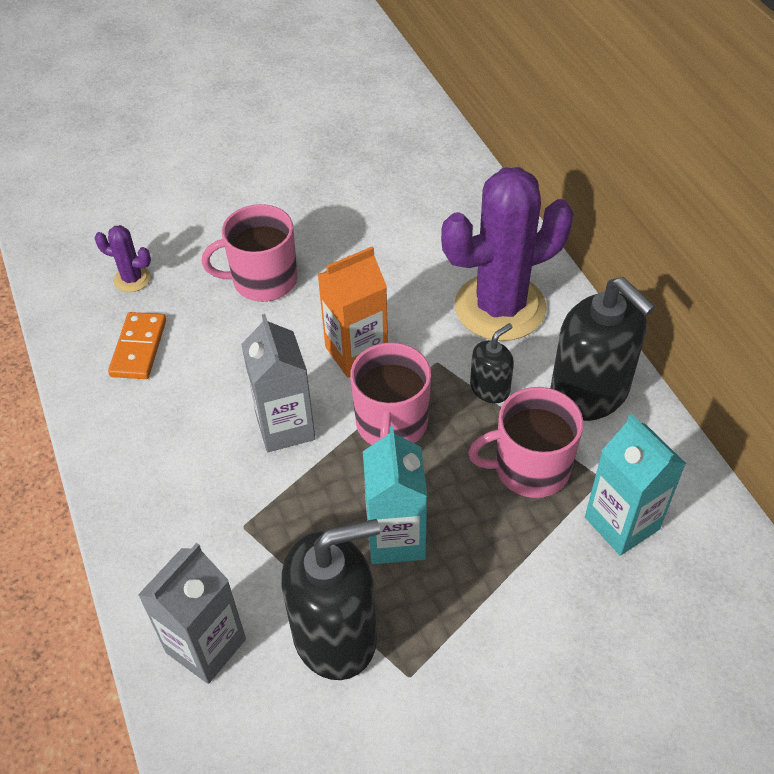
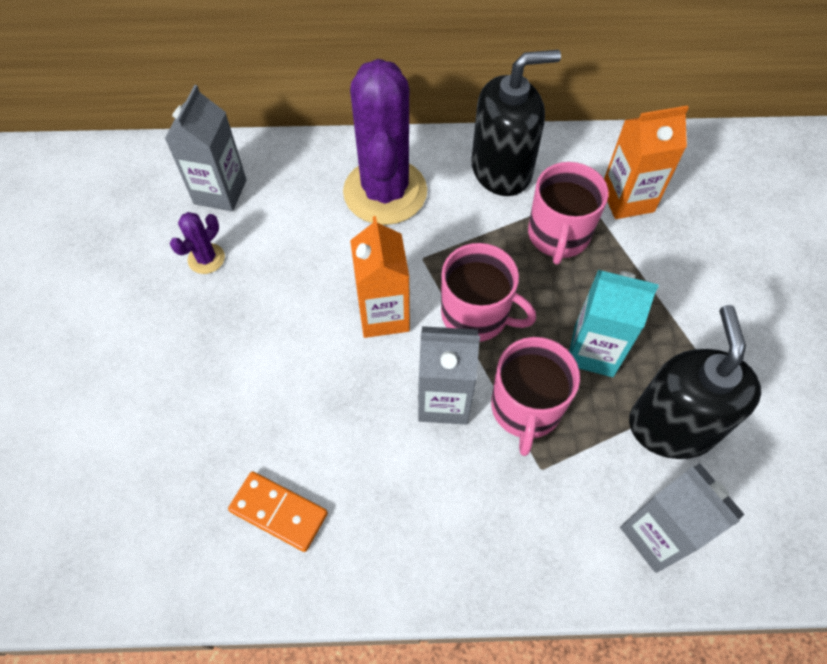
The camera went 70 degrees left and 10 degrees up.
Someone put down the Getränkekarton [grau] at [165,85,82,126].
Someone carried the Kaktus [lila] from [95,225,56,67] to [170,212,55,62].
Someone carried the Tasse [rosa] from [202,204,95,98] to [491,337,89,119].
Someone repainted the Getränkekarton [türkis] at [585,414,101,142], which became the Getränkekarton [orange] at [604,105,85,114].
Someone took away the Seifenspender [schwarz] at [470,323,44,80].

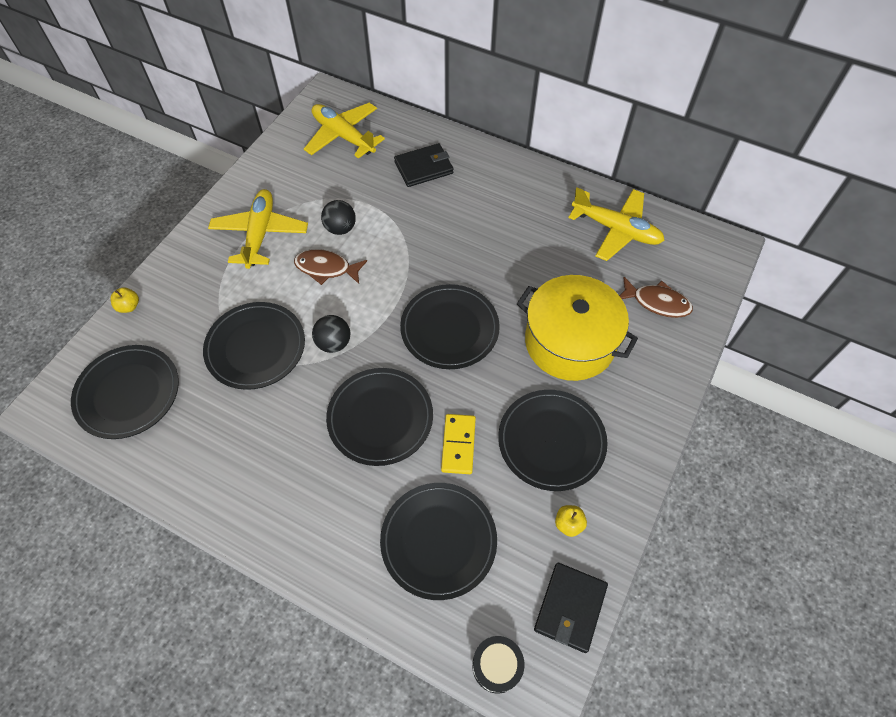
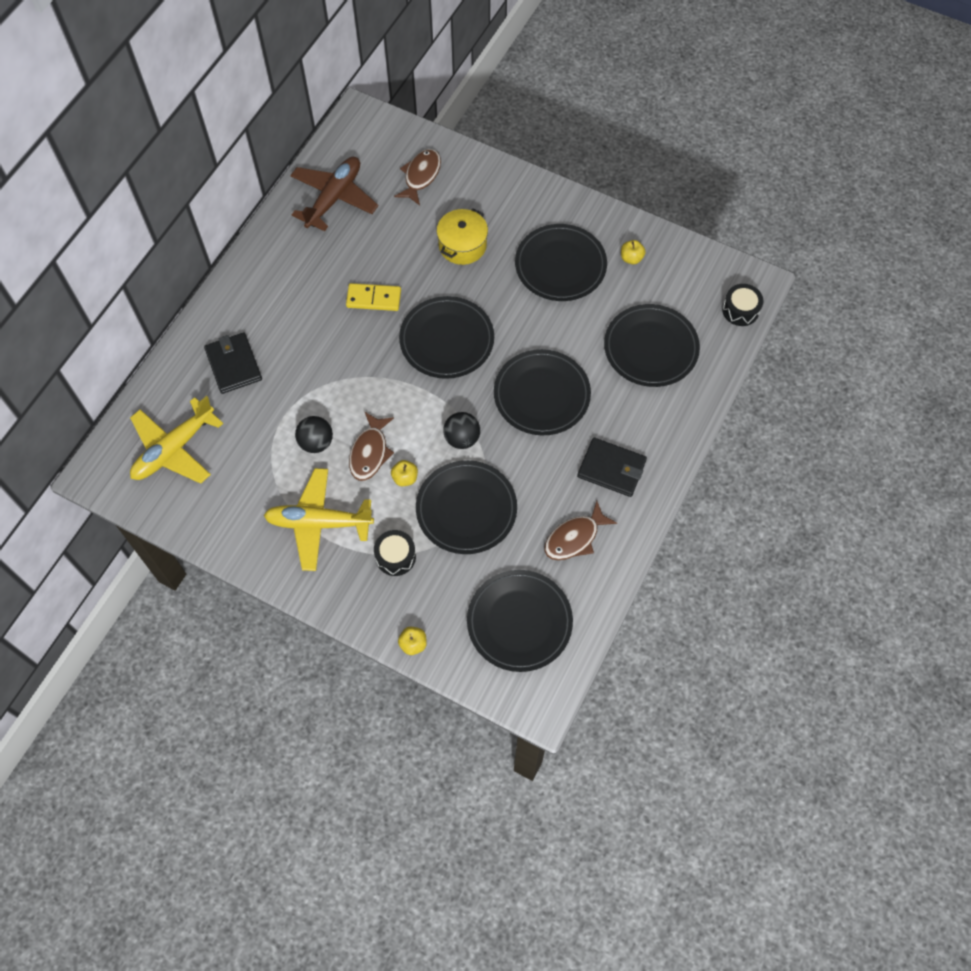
The camera went 90 degrees left and 5 degrees up.
Someone repainted the Flugzeug [gelb] at [568,188,97,73], which became the Flugzeug [braun] at [290,157,88,74].
Someone carried the Dominostein [gelb] from [441,414,35,60] to [346,283,55,28].
Someone put down the Trommel [schwarz] at [374,530,42,46].
Someone put down the Apfel [gelb] at [391,460,27,26].
Someone scaled the Kochtopf [gelb] at [517,275,121,106] by 0.58.
Someone put down the Fisch [braun] at [544,501,73,59].
Someone carried the Geldbörse [schwarz] from [534,562,74,91] to [577,438,70,59].

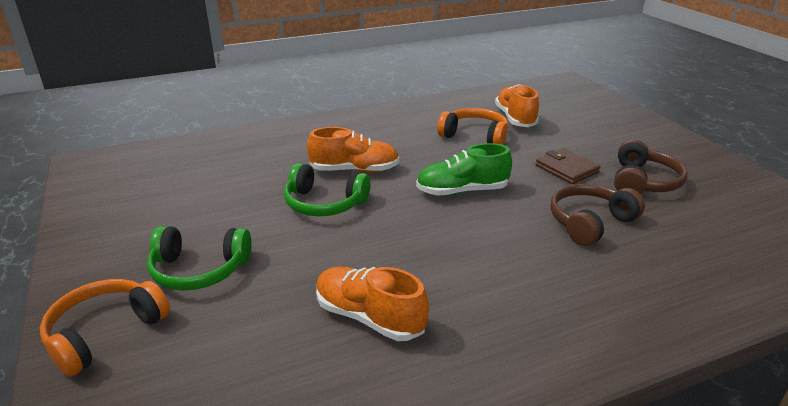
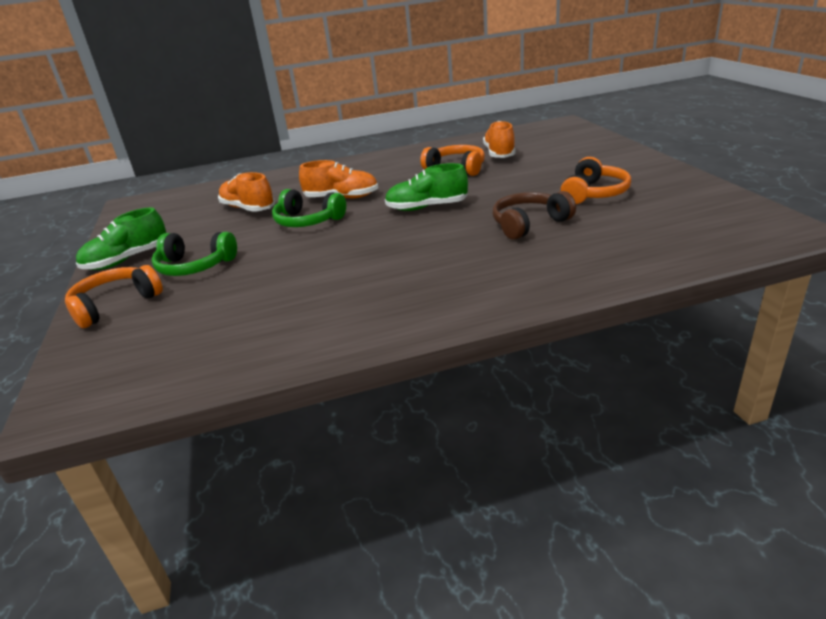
The camera went 10 degrees right and 0 degrees up.
Someone put down the Schuh [grün] at [76,207,90,63].
Someone carried the Schuh [orange] from [316,267,113,74] to [218,172,57,40].
Someone repainted the Kopfhörer [braun] at [614,139,74,55], which became the Kopfhörer [orange] at [560,157,71,47].
Someone took away the Geldbörse [braun] at [536,148,64,36].

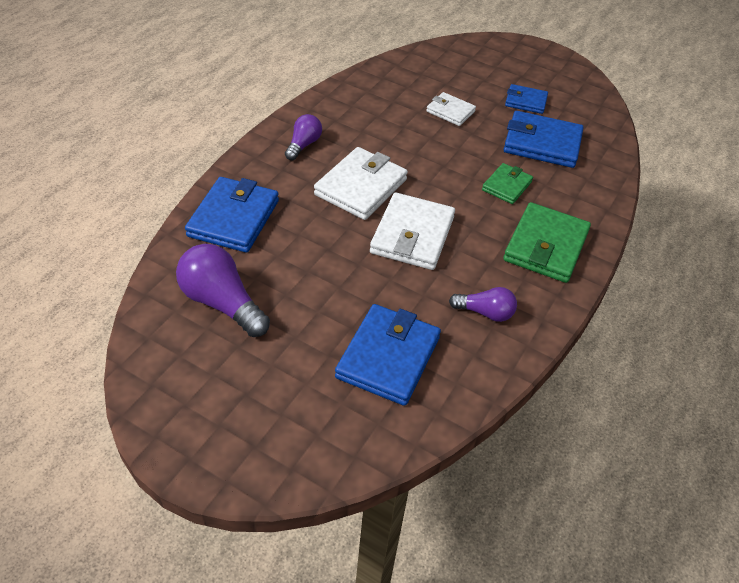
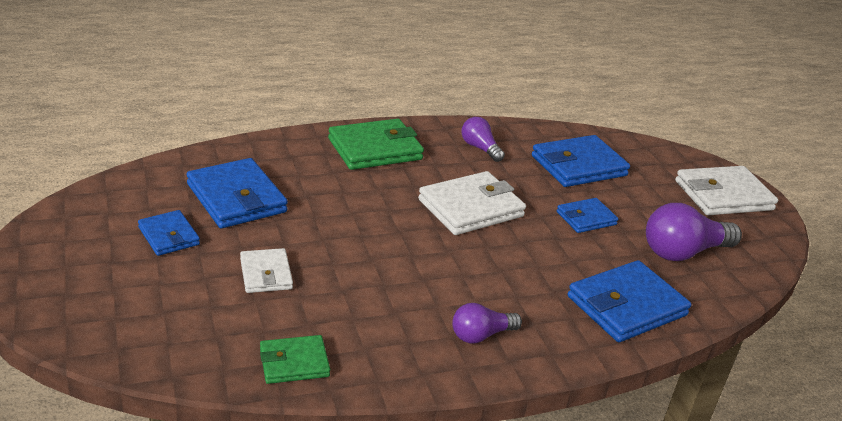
The camera went 140 degrees left and 15 degrees down.
Someone carried the Geldbörse [grün] from [482,163,51,41] to [260,335,70,49].
Someone put down the Geldbörse [blau] at [557,198,61,35].
Someone rotated the Glühbirne [lila] at [176,244,94,93] by 75 degrees clockwise.
Someone carried the Geldbörse [weiß] from [314,147,94,73] to [675,166,103,49].

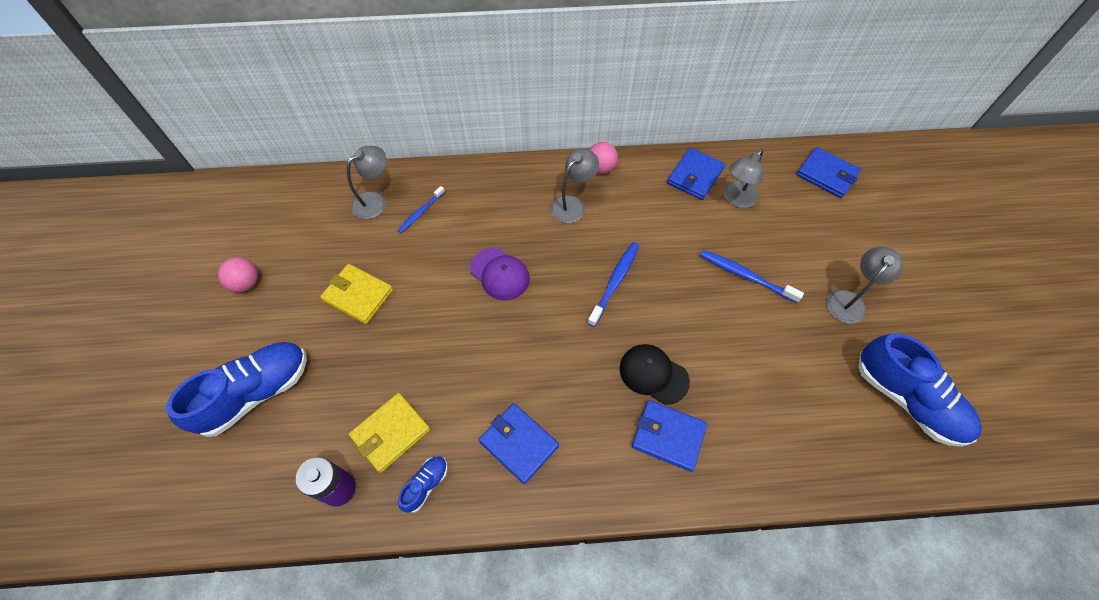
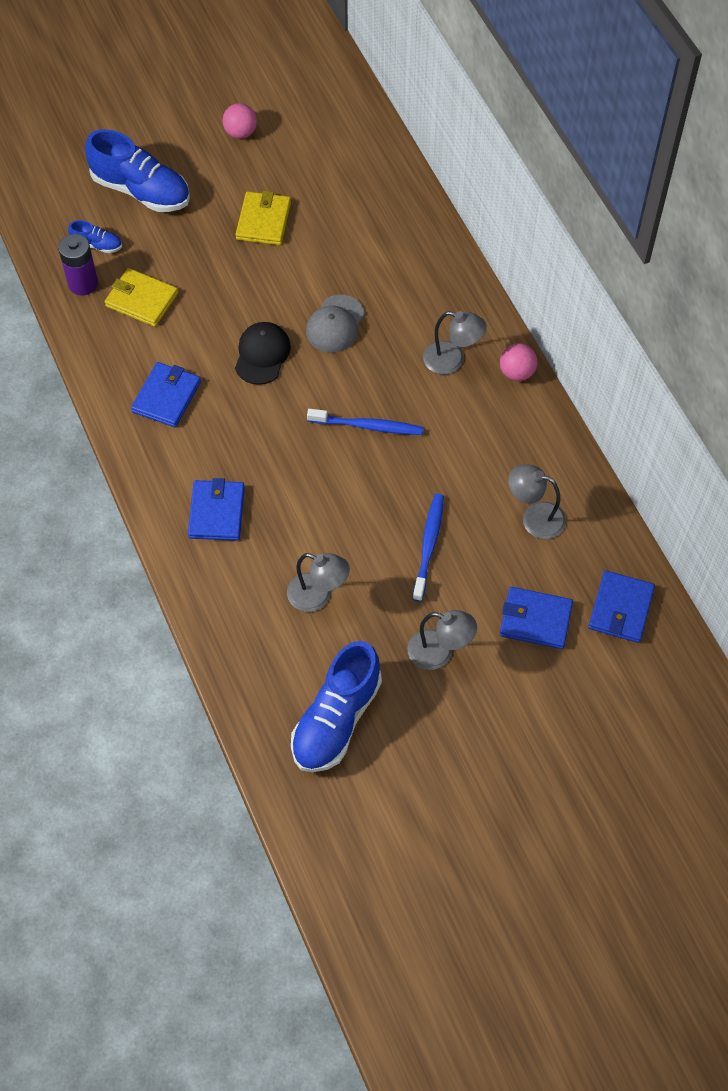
The camera went 70 degrees right and 0 degrees up.
Someone carried the Schuh [blau] from [398,456,50,57] to [68,220,54,33].
Someone carried the Kappe [schwarz] from [620,344,70,61] to [235,322,56,63].
Someone carried the Lampe [grau] from [347,146,39,73] to [287,553,63,59].
Someone repainted the Kappe [lila] at [470,248,60,52], which became the Kappe [grau] at [306,295,59,58].
Someone carried the Geldbörse [blau] from [667,148,58,52] to [500,587,73,62].
Someone took away the Zahnbürste [blau] at [398,186,47,47].

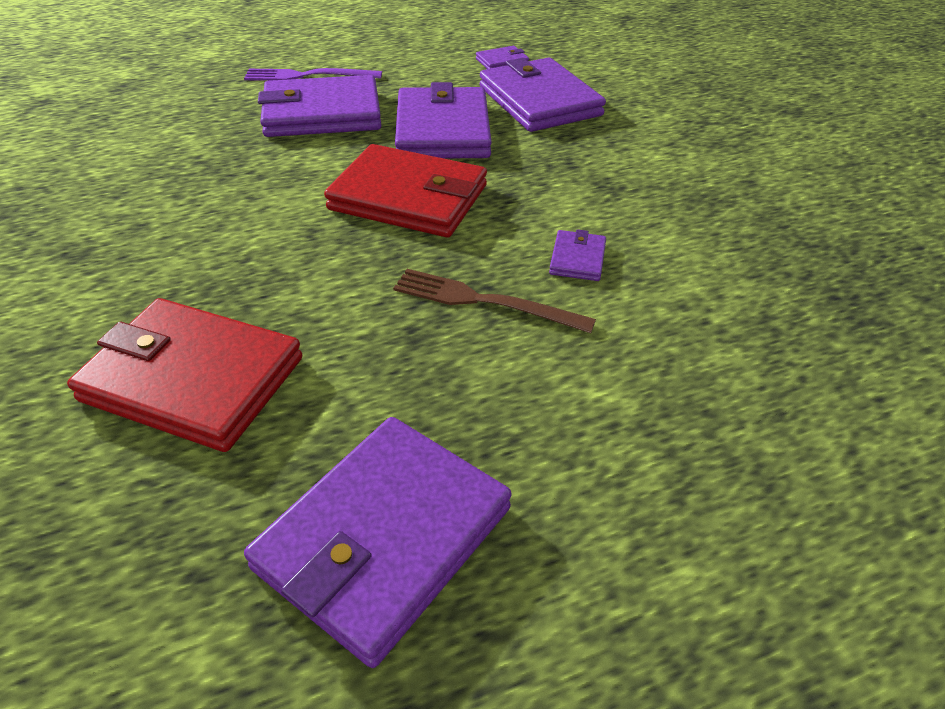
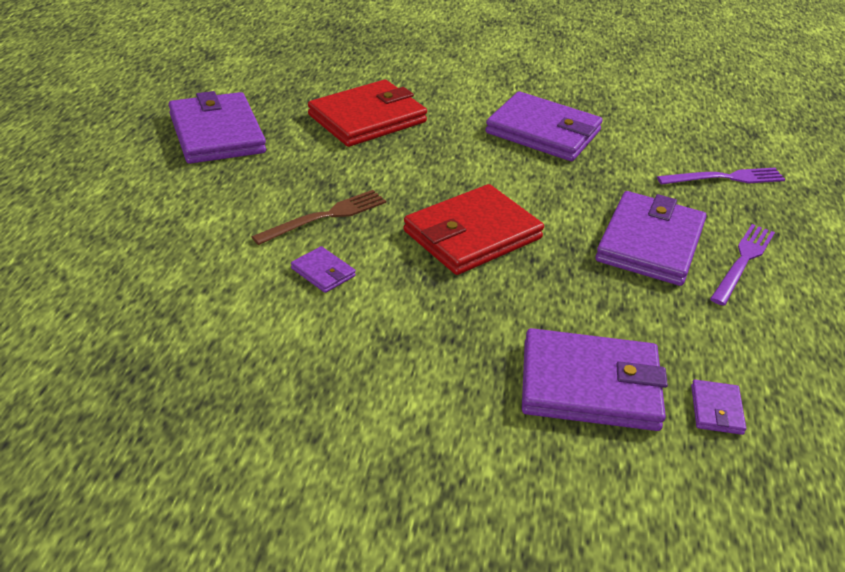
The camera went 120 degrees right and 5 degrees down.
Someone carried the Geldbörse [lila] from [395,82,97,77] to [485,91,118,70].
Someone put down the Gabel [lila] at [657,168,128,17].

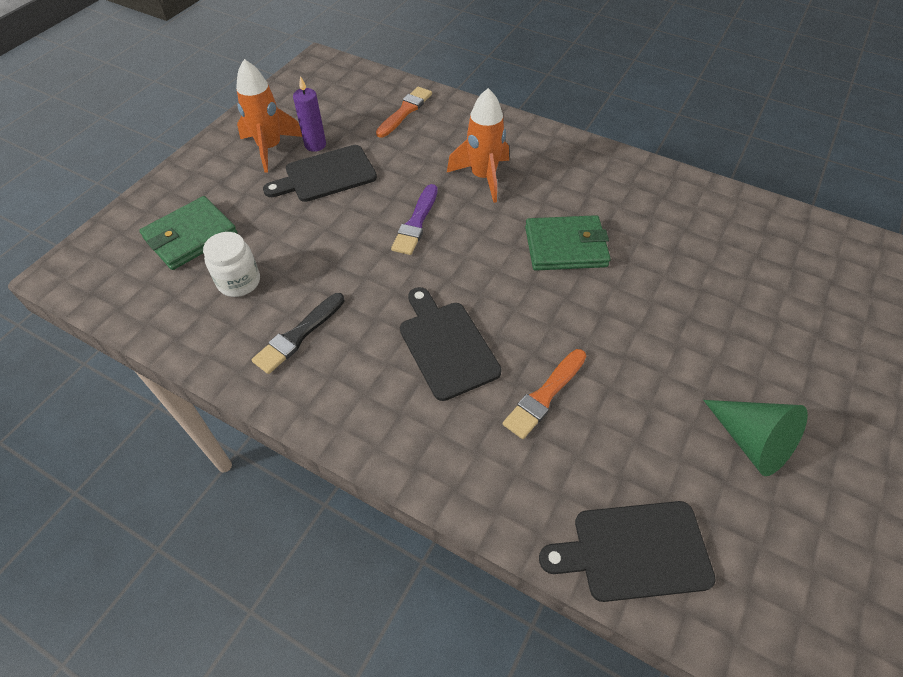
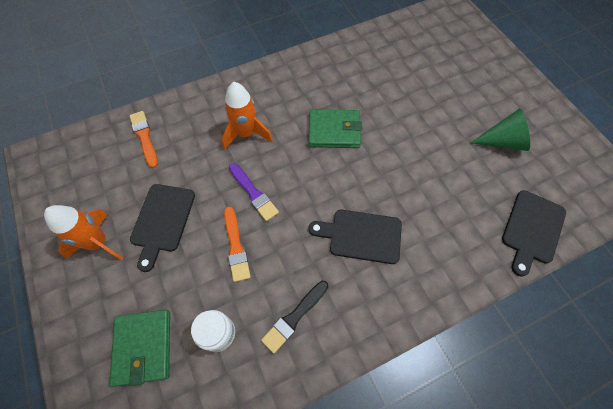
The camera went 55 degrees left and 10 degrees up.
Someone carried the Pinsel [orange] from [503,349,83,90] to [224,206,27,76].
Someone rotated the Pinsel [schwarz] at [252,293,93,81] by 60 degrees clockwise.
Someone rotated the Geldbörse [grün] at [525,215,86,56] by 60 degrees clockwise.
Someone took away the Kerze [lila] at [293,76,33,76].

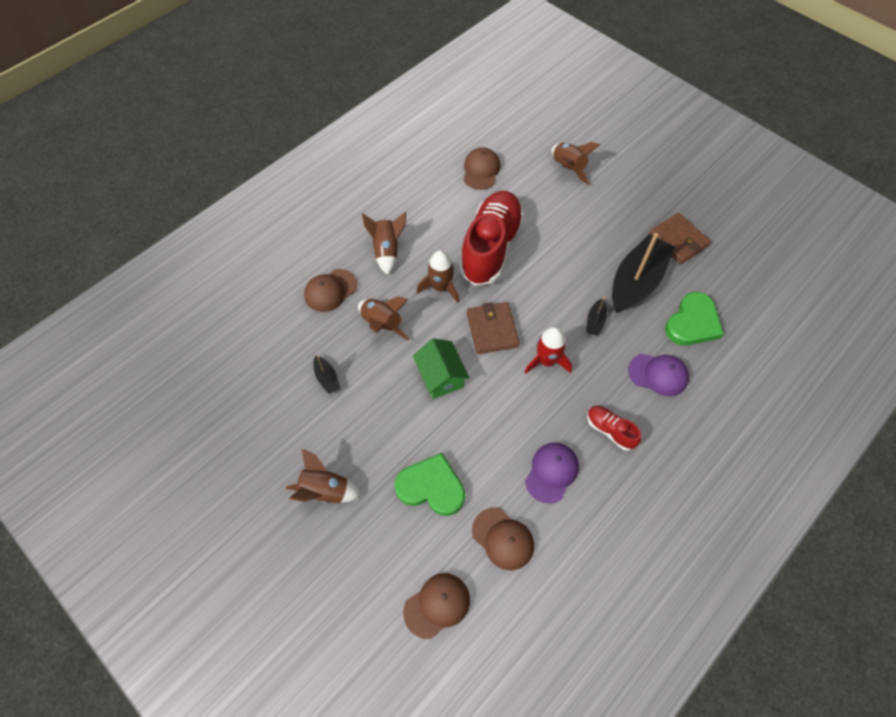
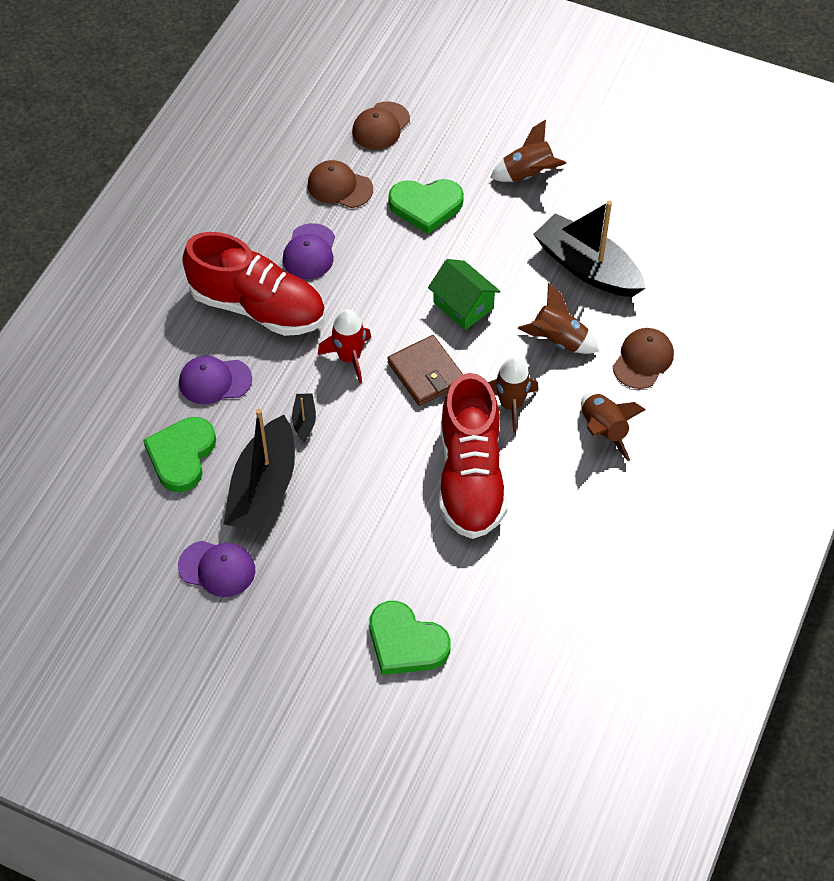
The camera went 160 degrees right and 5 degrees down.
Someone swapped the Geldbörse [braun] at [649,213,62,51] for the Kappe [lila] at [178,541,77,56].
Someone scaled the Schuh [rot] at [587,406,54,45] by 2.24.
Someone swapped the Rakete [braun] at [552,142,48,43] for the Herz [grün] at [369,601,82,74].
Someone scaled the Boot [schwarz] at [313,355,27,39] by 2.36.
Someone took away the Kappe [braun] at [464,147,36,43].

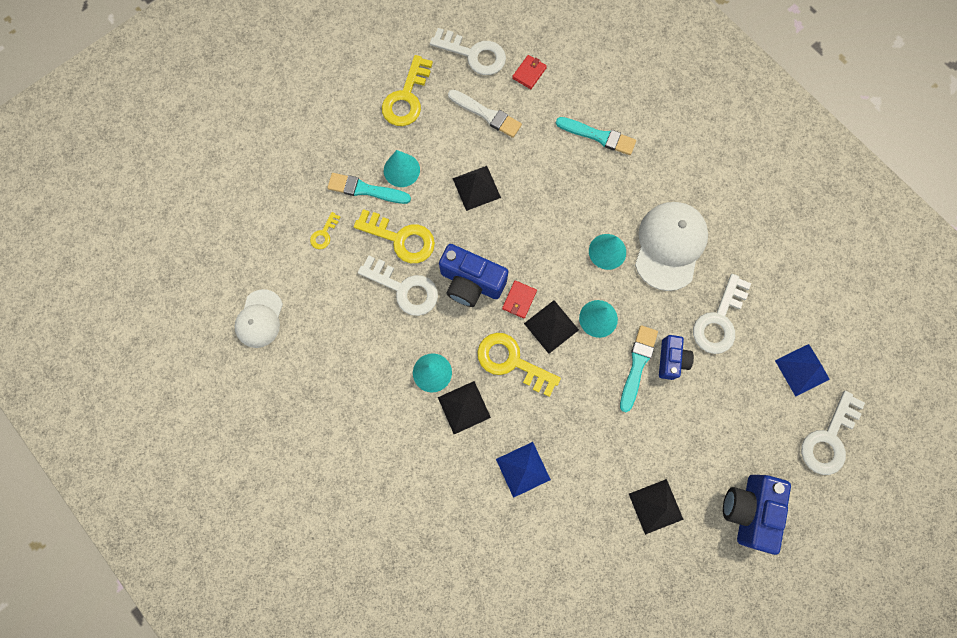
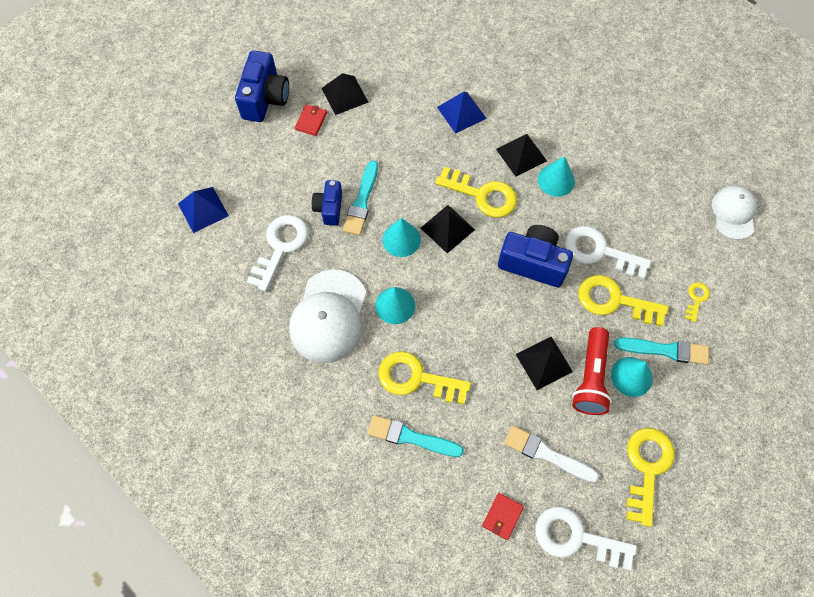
The camera went 175 degrees right and 10 degrees down.
Someone carried the Geldbörse [rot] from [502,281,35,38] to [295,104,32,32].
Someone put down the Schlüssel [gelb] at [378,351,93,53].
Someone put down the Taschenlampe [rot] at [572,327,40,88].
Someone took away the Schlüssel [weiß] at [801,391,64,84].

